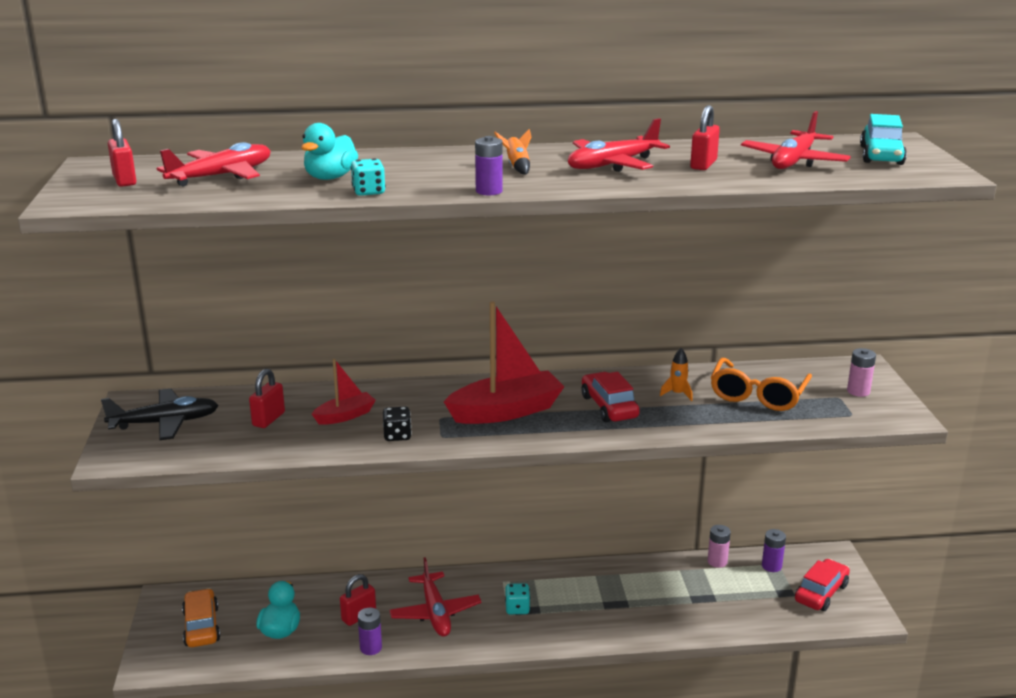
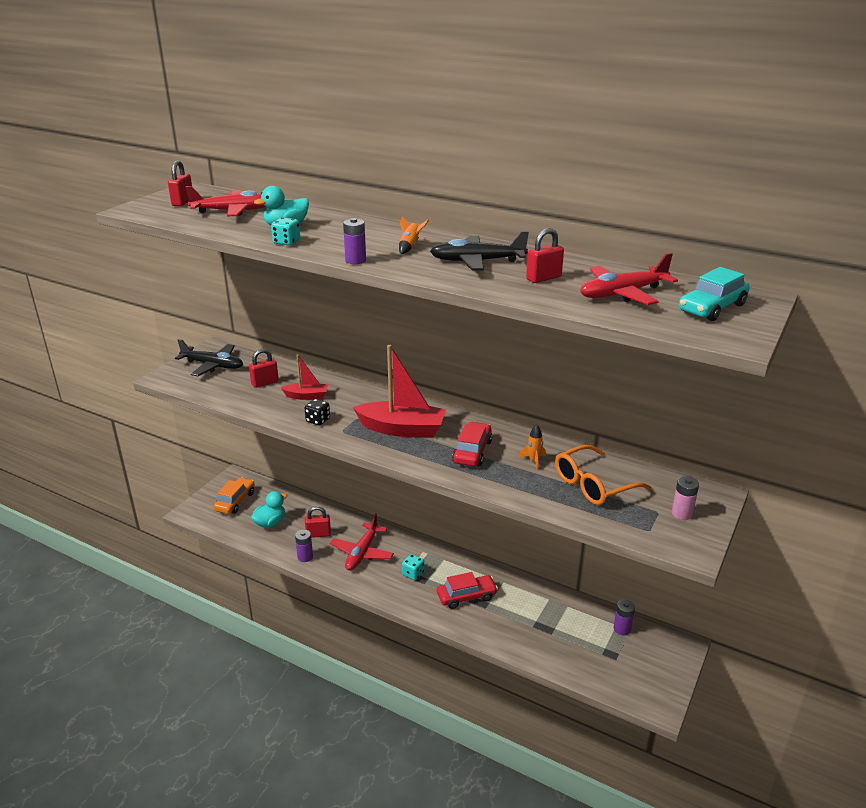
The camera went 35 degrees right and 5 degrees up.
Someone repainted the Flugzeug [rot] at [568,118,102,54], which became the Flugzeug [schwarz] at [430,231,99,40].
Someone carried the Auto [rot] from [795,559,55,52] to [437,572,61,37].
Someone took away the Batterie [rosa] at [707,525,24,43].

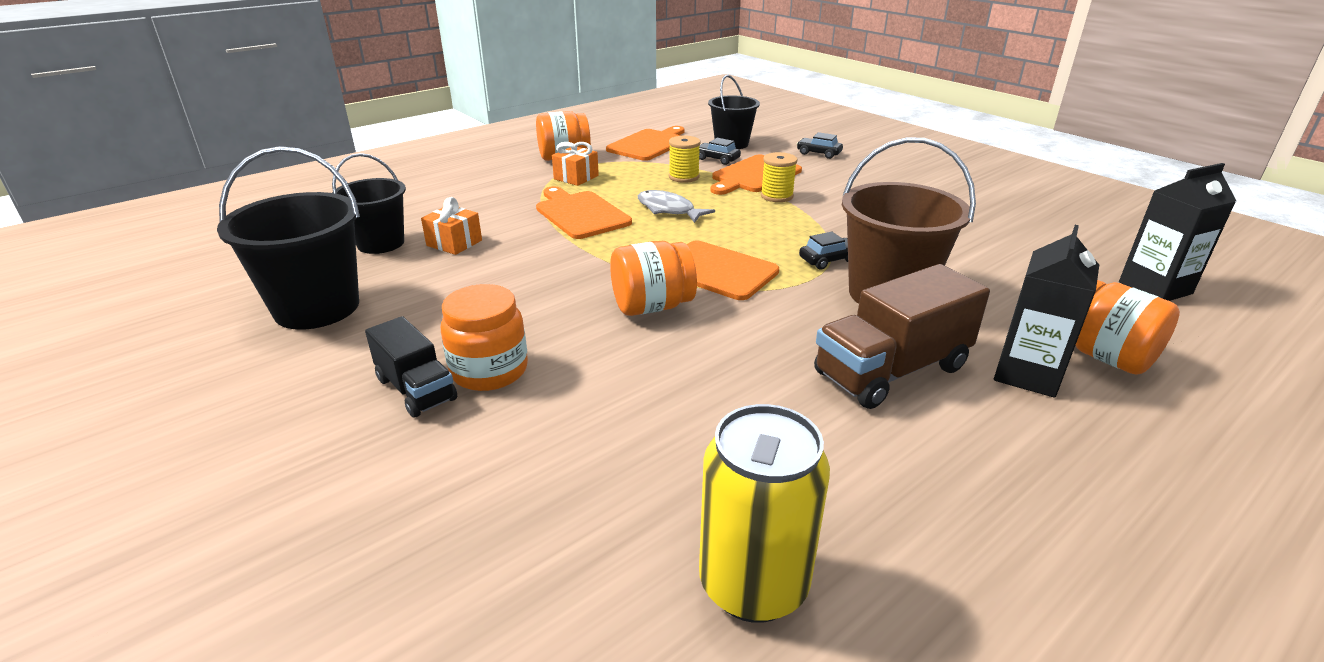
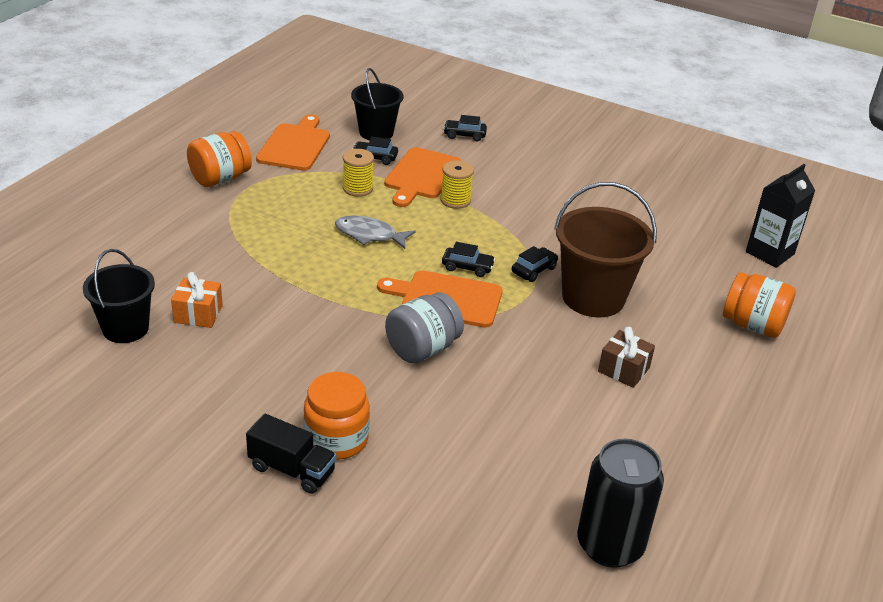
The camera went 25 degrees left and 5 degrees up.
Someone repainted the Einmachglas [orange] at [610,241,87,75], which became the Einmachglas [grau] at [385,292,79,71].
Someone put down the Auto [schwarz] at [442,242,53,35].
Someone repainted the Dose [gelb] at [699,404,131,219], which became the Dose [schwarz] at [577,439,87,129].
Someone swapped the Lastwagen [braun] at [814,264,176,145] for the Geschenk [braun] at [598,327,57,61].
Someone took away the Eimer [schwarz] at [217,146,143,184].
Someone took away the Schneidebrett [orange] at [536,186,96,53].
Someone took away the Geschenk [orange] at [552,142,47,44].
Someone took away the Getränkekarton [schwarz] at [994,225,105,173].

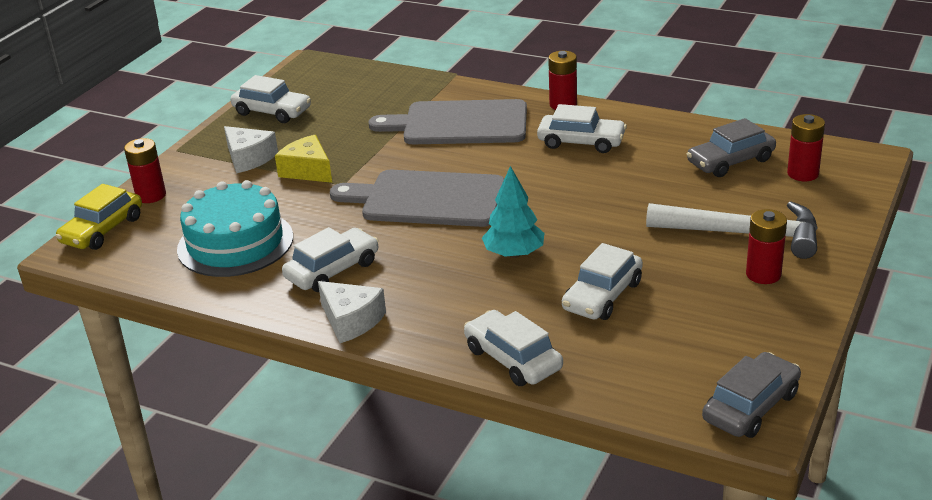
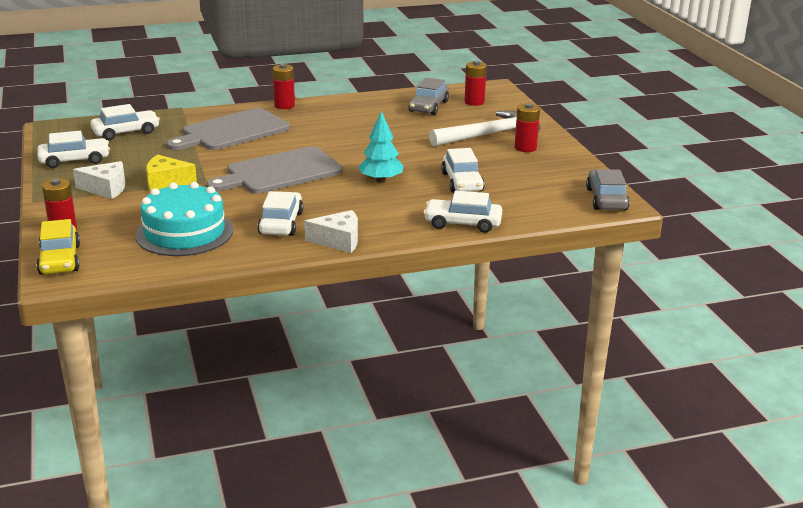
The camera went 45 degrees left and 5 degrees down.
Someone carried the Auto [weiß] from [537,104,90,49] to [90,104,70,36].

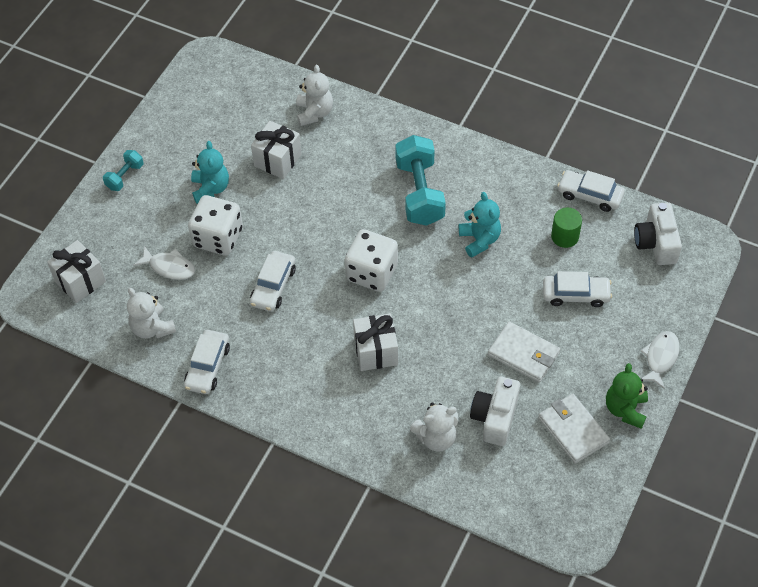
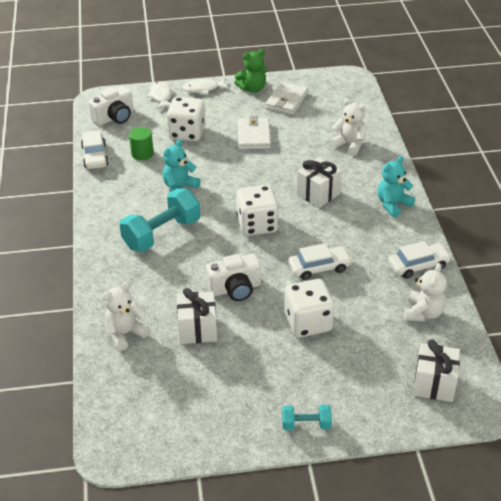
The camera went 125 degrees left and 15 degrees down.
Someone carried the Fisch [weiß] from [133,246,62,34] to [147,81,25,28].
Someone swapped the Auto [weiß] at [543,271,69,36] for the Spielwürfel [weiß] at [167,97,39,44].
Someone carried the Kamera [weiß] from [470,377,50,69] to [206,254,55,47].
Someone carried the Teddybär [türkis] from [191,141,38,63] to [378,156,37,62].

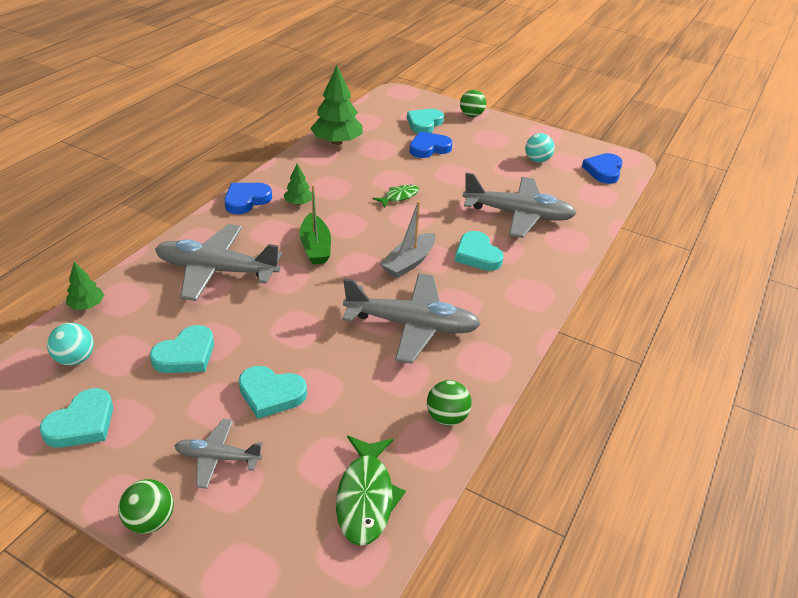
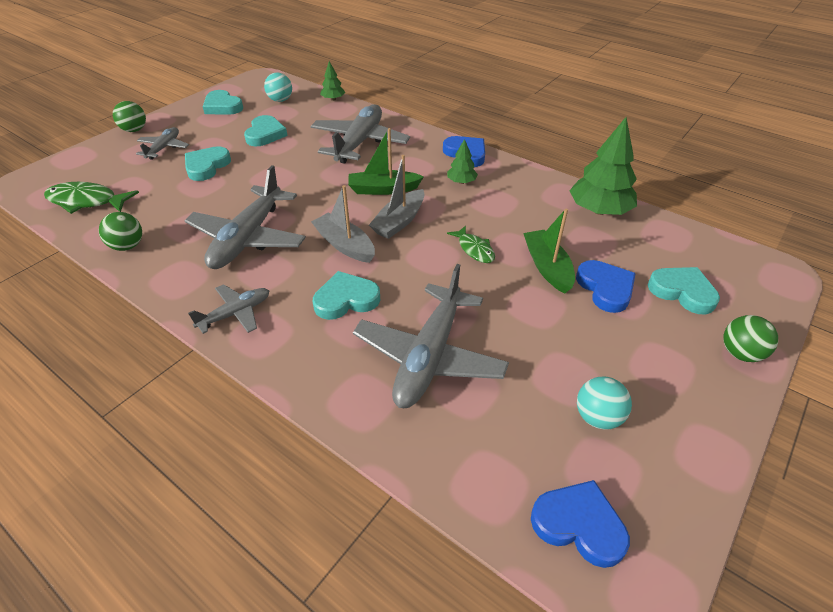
The camera went 100 degrees right and 5 degrees up.
Someone put down the Flugzeug [grau] at [188,284,81,50].
Someone rotated the Herz [türkis] at [150,325,64,48] by 135 degrees counterclockwise.
Someone put down the Boot [grau] at [369,155,56,84].
Someone put down the Boot [grün] at [523,208,52,86].

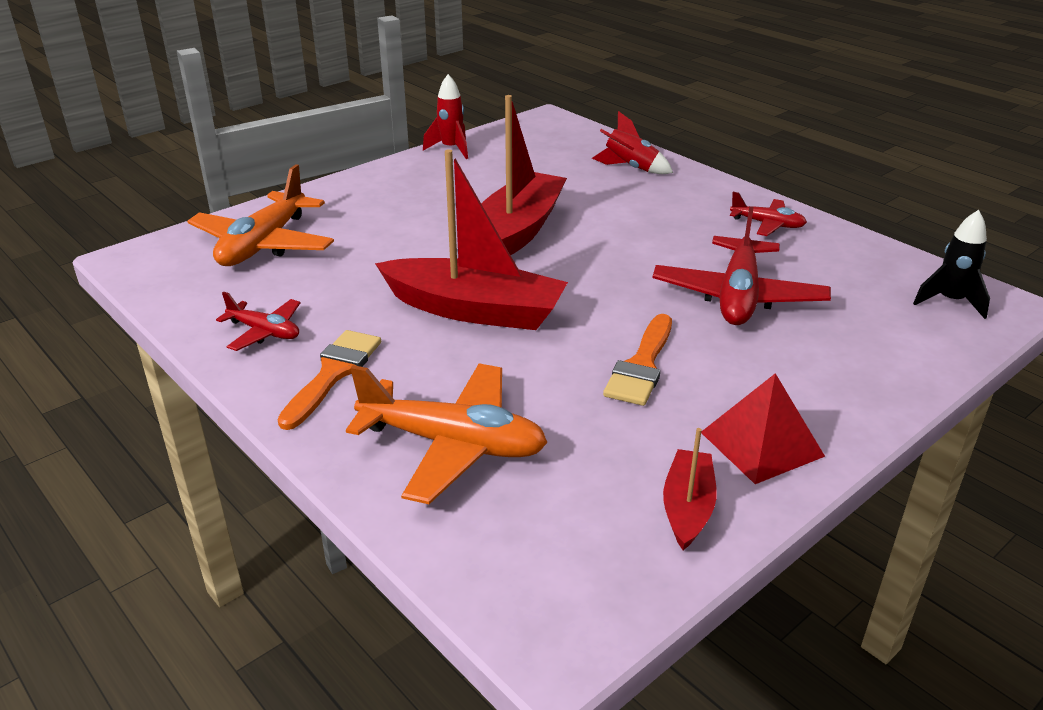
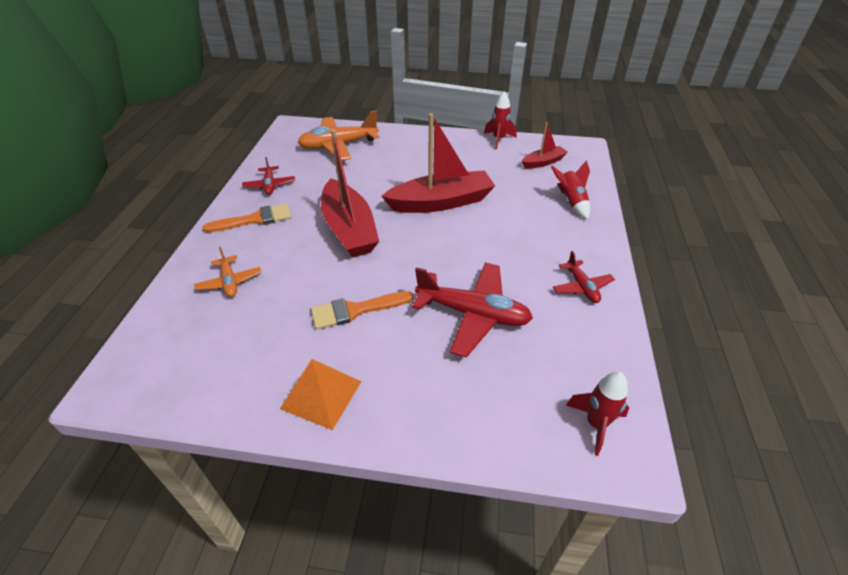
The camera went 50 degrees right and 10 degrees up.
Someone scaled the Flugzeug [orange] at [346,364,202,140] by 0.54.
Someone repainted the Pyramide [rot] at [701,373,124,111], which became the Pyramide [orange] at [280,359,82,71].
Someone rotated the Flugzeug [rot] at [653,206,178,119] by 135 degrees counterclockwise.
Someone carried the Boot [rot] from [663,428,54,122] to [522,122,46,47].
Someone repainted the Rakete [schwarz] at [913,210,77,109], which became the Rakete [rot] at [566,372,63,84].

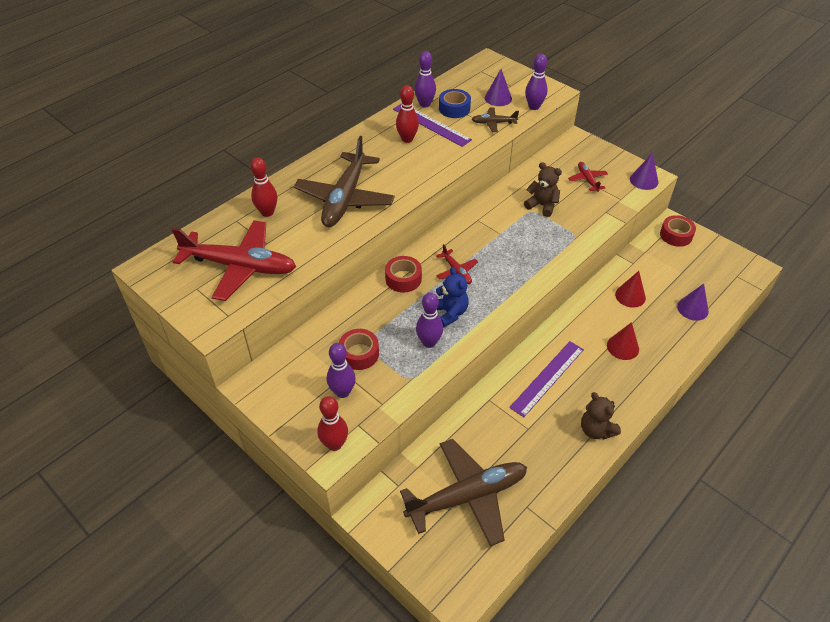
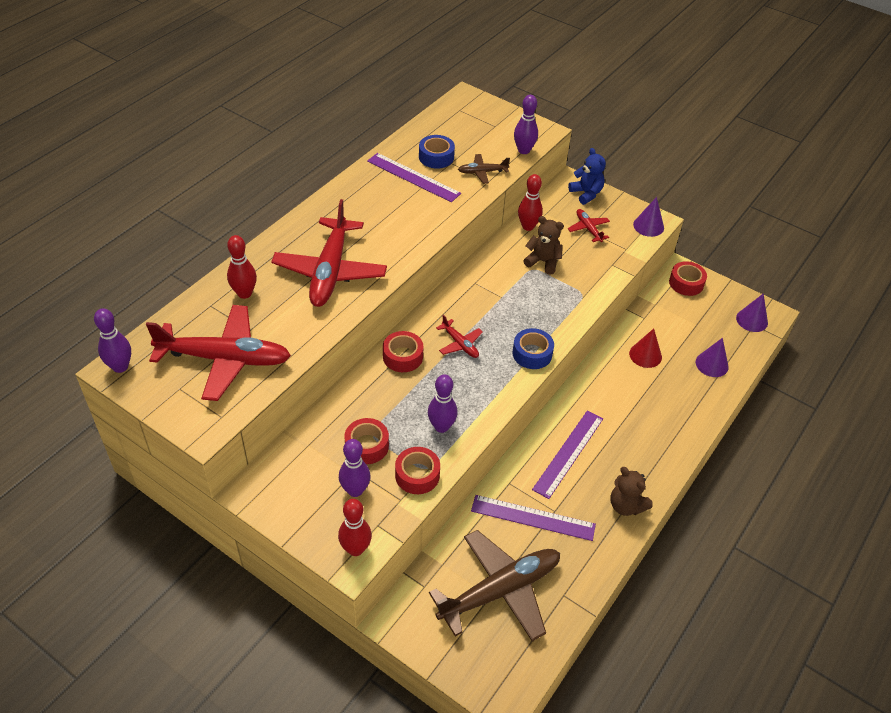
The camera went 10 degrees left and 0 degrees up.
Someone carried the Bowlingkegel [lila] from [414,51,22,56] to [94,308,37,65].
Someone repainted the Flugzeug [braun] at [294,136,101,91], which became the Flugzeug [rot] at [271,199,116,108].
Someone put down the Klebeband [rot] at [395,447,45,47].
Someone put down the Lineal [lila] at [471,495,125,46].
Someone put down the Klebeband [blau] at [513,328,41,41].
Someone carried the Bowlingkegel [rot] from [396,85,23,58] to [518,174,25,57].
Someone carried the Teddybär [blau] from [436,267,33,60] to [568,148,38,57].
Someone carried the Kegel [lila] from [485,69,27,37] to [736,293,32,39].
Someone took away the Kegel [rot] at [607,322,32,38].

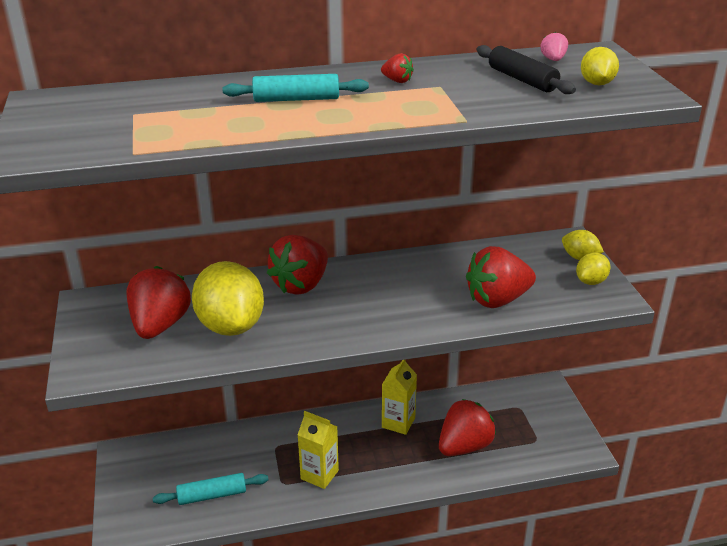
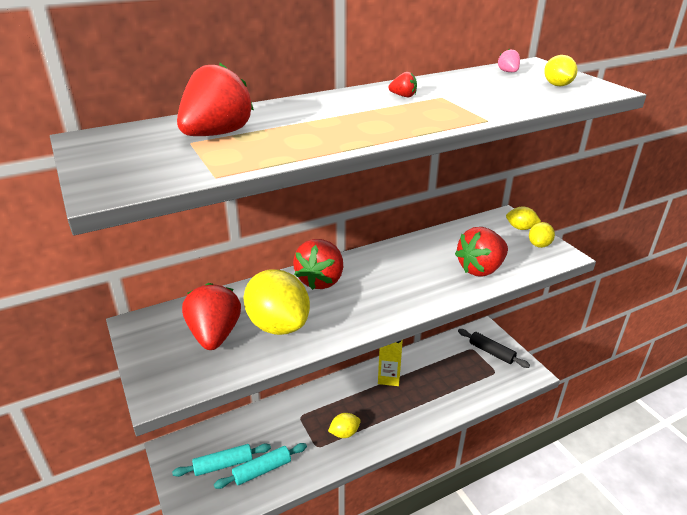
The camera went 15 degrees left and 0 degrees up.
Someone carried the Nudelholz [türkis] from [223,74,146,28] to [172,443,99,34].
Someone carried the Erdbeere [rot] from [439,399,57,57] to [177,63,77,73].
Someone swapped the Getränkekarton [gelb] at [297,411,42,78] for the Zitrone [gelb] at [328,413,33,25].
Someone carried the Nudelholz [schwarz] from [477,45,99,49] to [458,329,72,39].

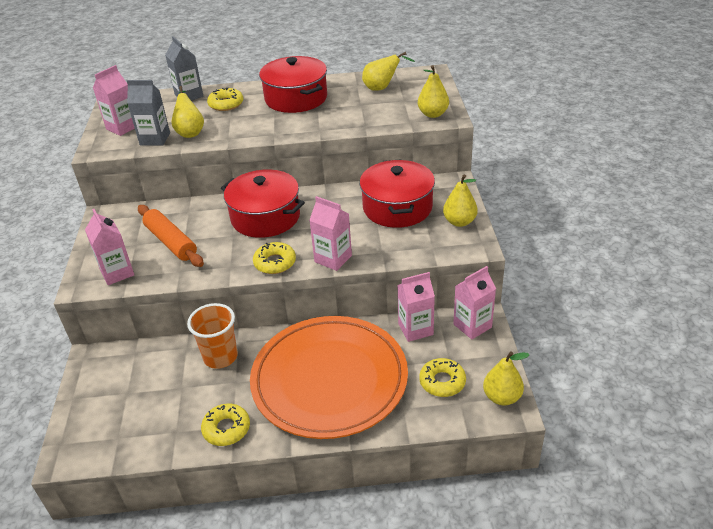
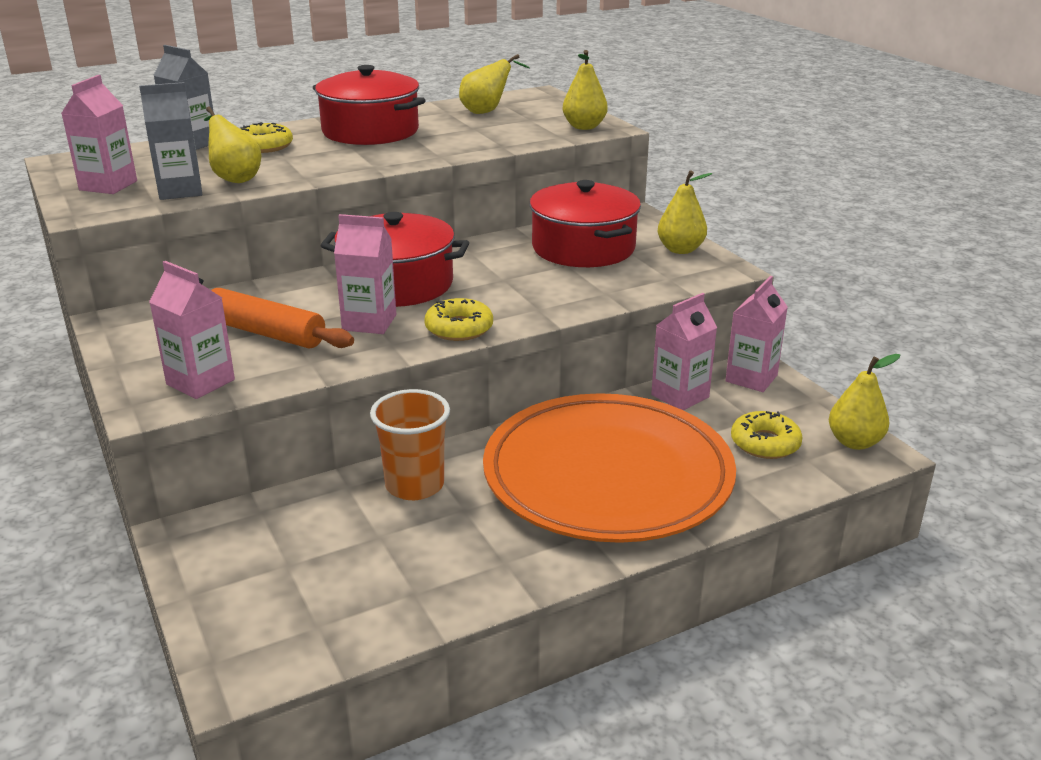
The camera went 25 degrees left and 10 degrees down.
Someone carried the Getränkekarton [rosa] from [309,196,43,75] to [334,214,62,120].
Someone took away the Donut [gelb] at [201,404,49,42].

